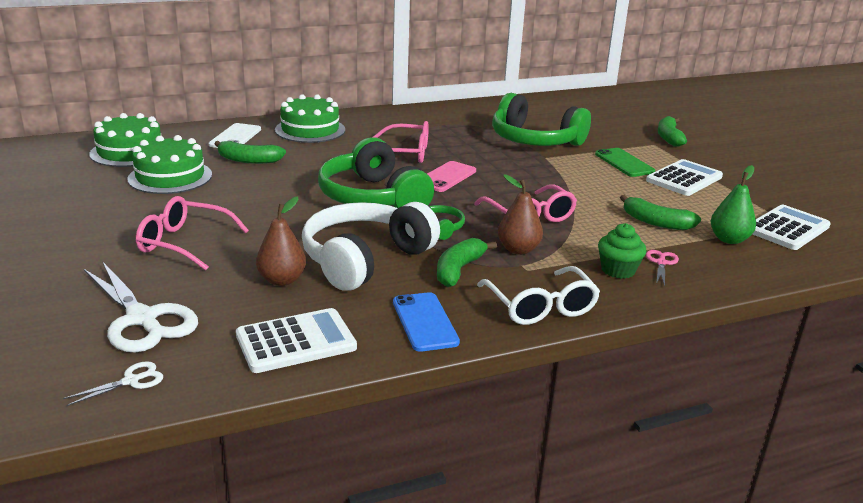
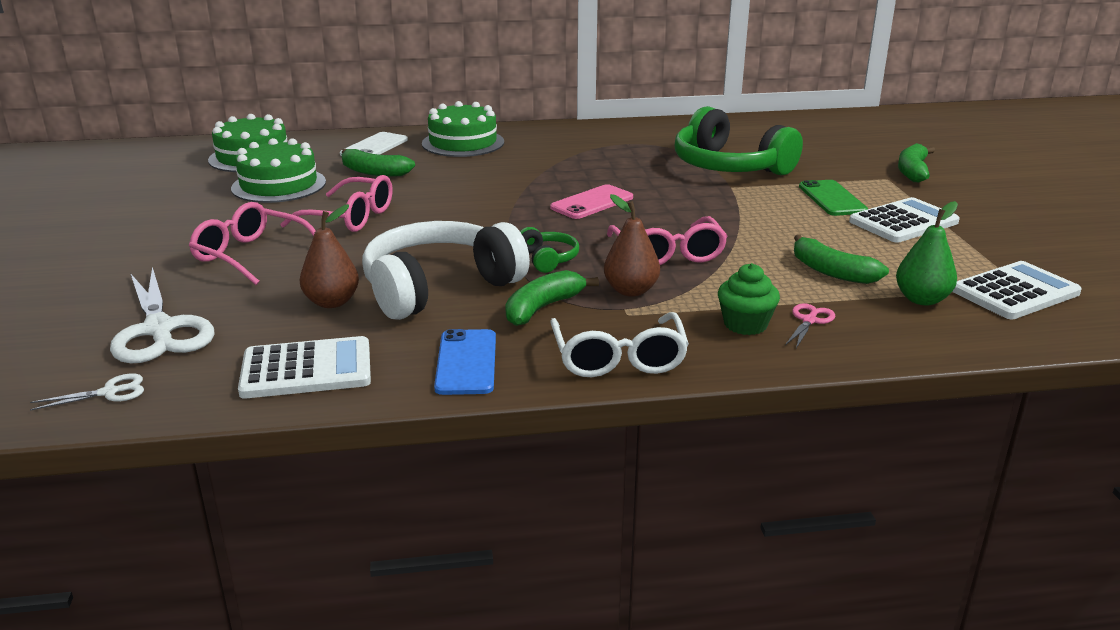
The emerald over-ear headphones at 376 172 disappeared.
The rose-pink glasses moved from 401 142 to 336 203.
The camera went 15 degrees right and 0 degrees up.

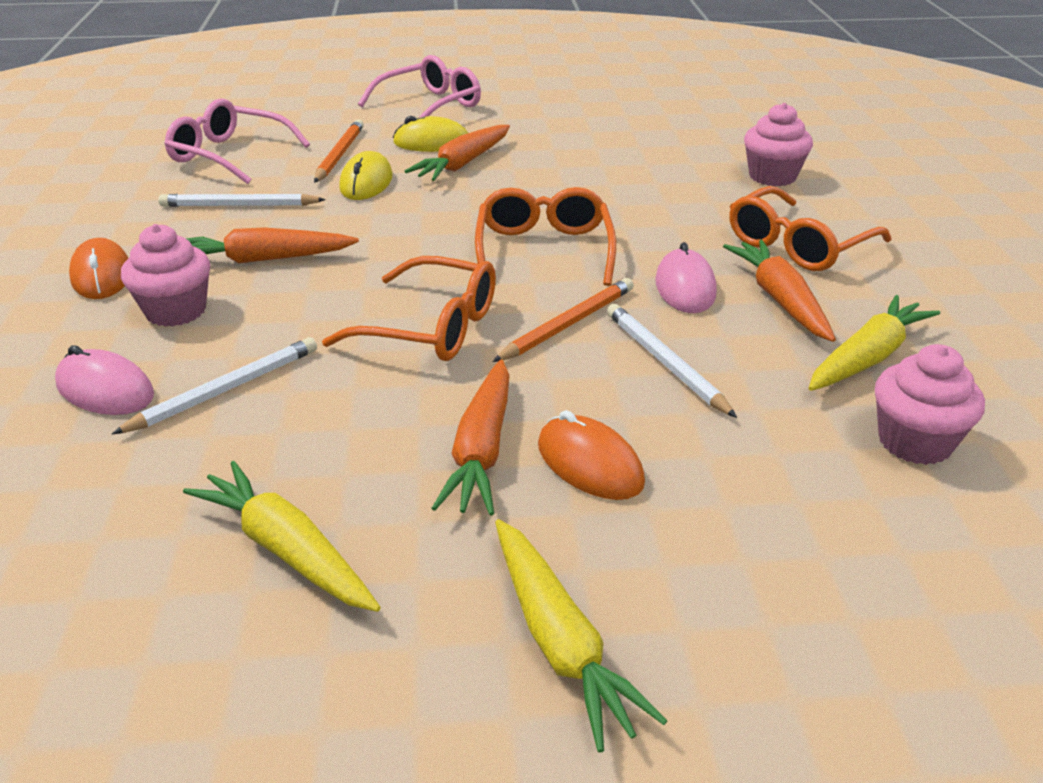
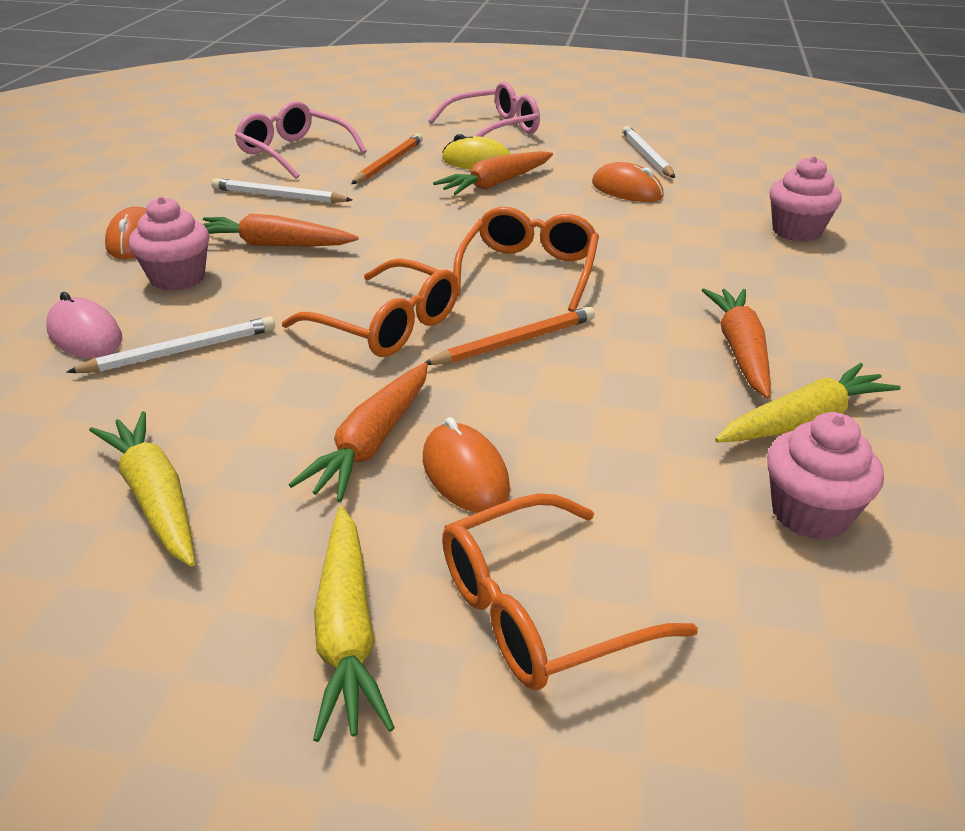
The yellow mouse at 366 175 disappeared.
The snow-white wooden pencil moved from 672 361 to 648 152.
The rose-pink mouse at 686 277 disappeared.
The orange-coloured glasses moved from 810 228 to 570 591.
The orange-coloured mouse at 628 182 appeared.
The camera went 15 degrees right and 0 degrees up.

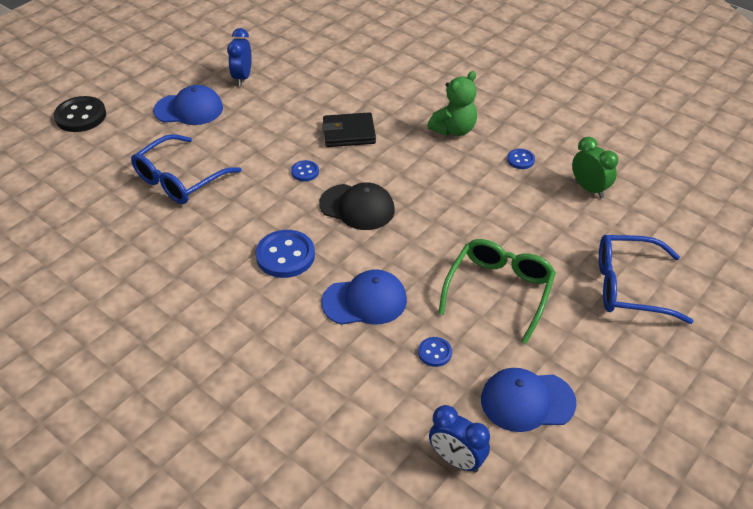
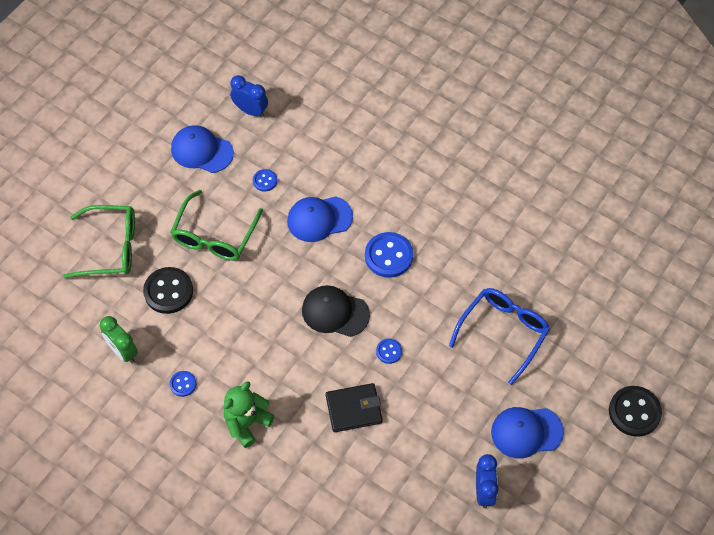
The blue peaked cap at 529 400 turned 150 degrees counterclockwise.
The blue glasses at 646 279 became the emerald glasses at 99 241.
The black button at 168 290 appeared.
The camera went 175 degrees right and 15 degrees up.

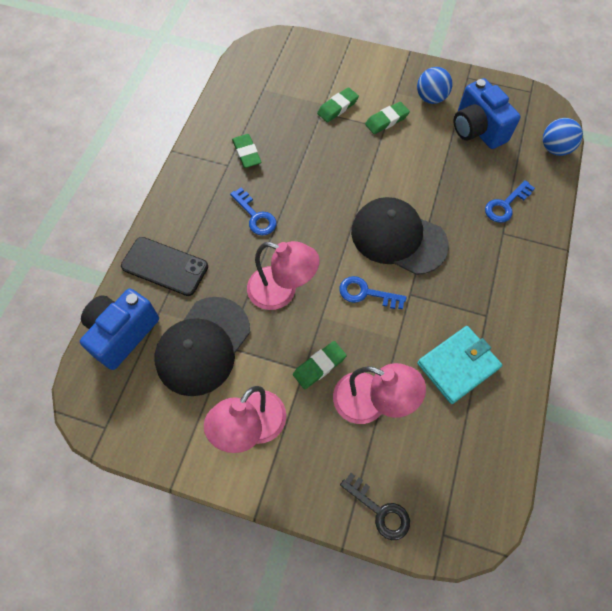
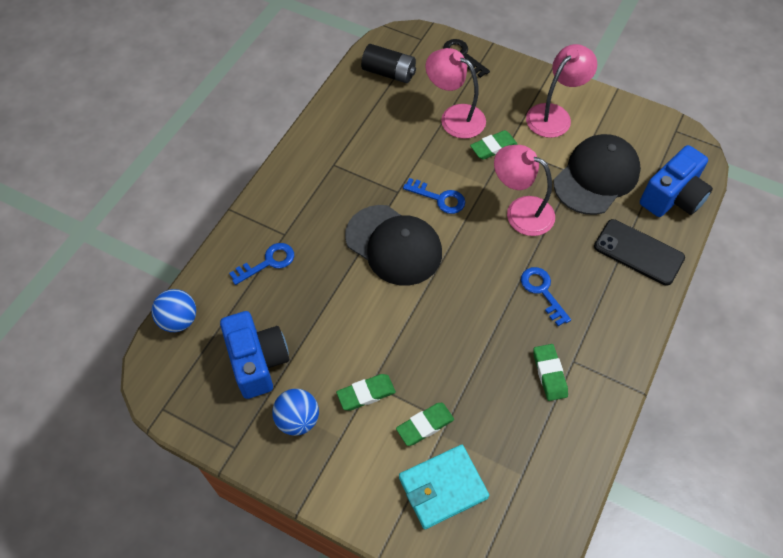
The turquoise wallet moved from 459 365 to 444 487.
The black battery at 388 63 appeared.
The camera went 170 degrees left and 5 degrees down.

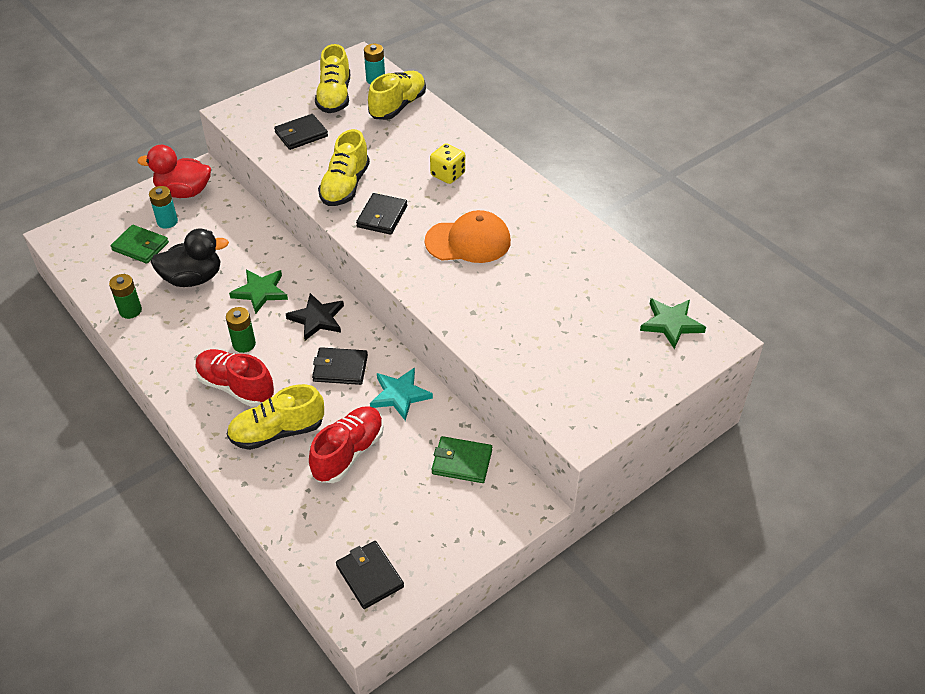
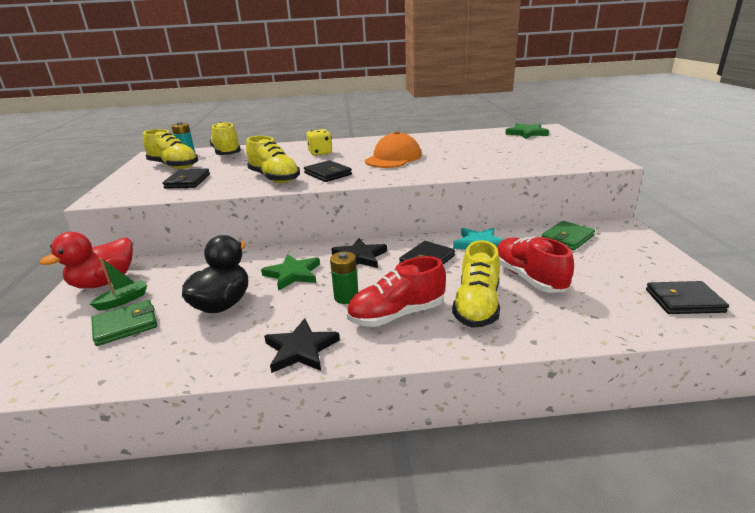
The emerald battery at 125 296 disappeared.
The turquoise battery at 163 207 was replaced by the emerald toy boat at 118 284.
The black star at 302 345 appeared.
The camera went 55 degrees left and 20 degrees down.

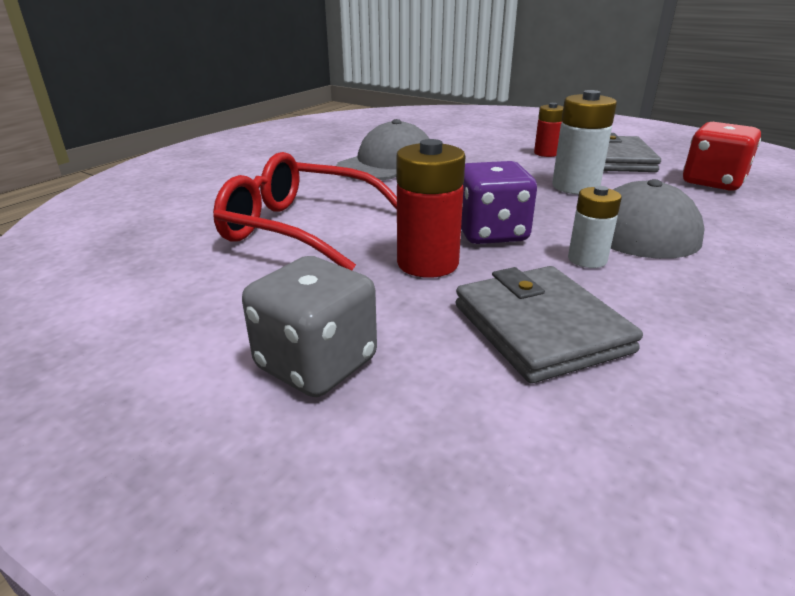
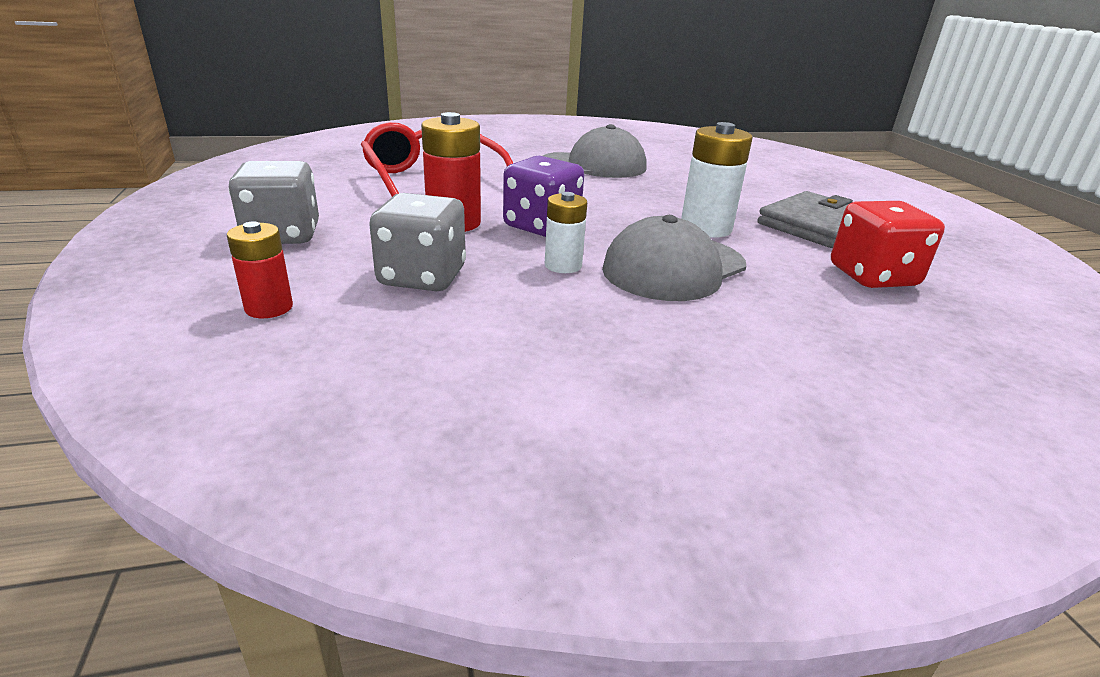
The grey wallet at 549 324 was replaced by the grey die at 417 242.
The red battery moved from 548 130 to 260 269.
The camera went 40 degrees right and 0 degrees up.

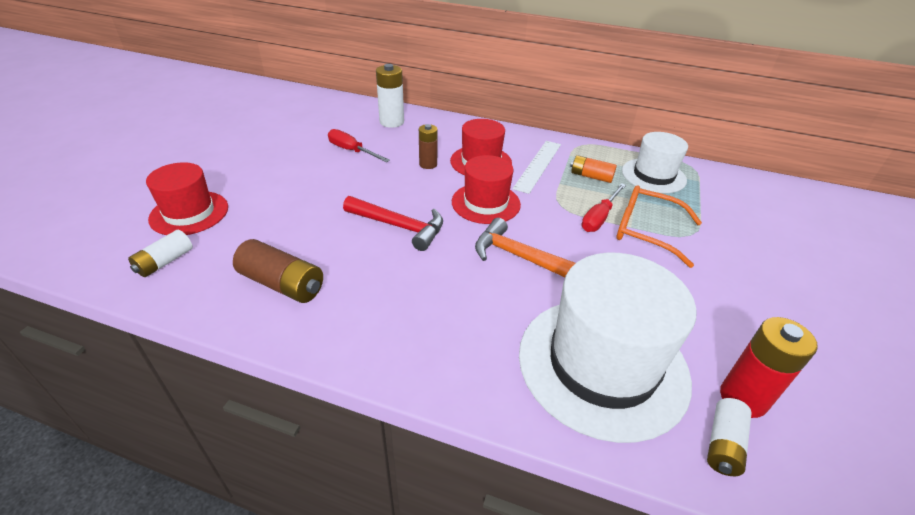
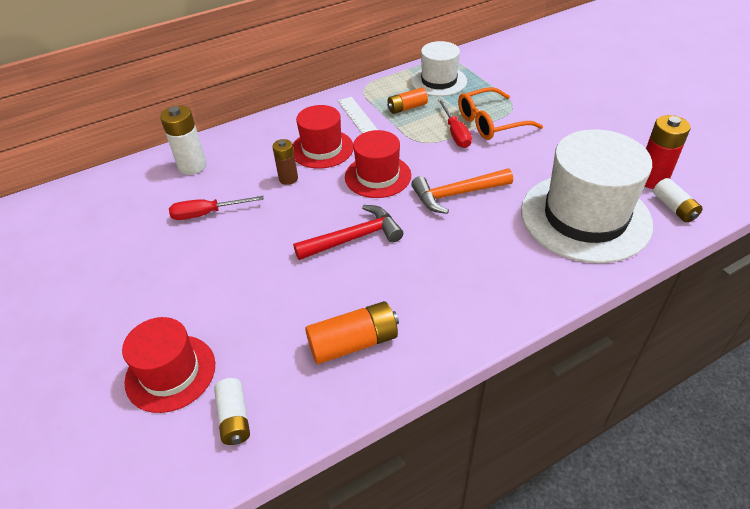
The russet battery at 278 271 became the orange-coloured battery at 352 332.
The camera went 45 degrees left and 5 degrees up.

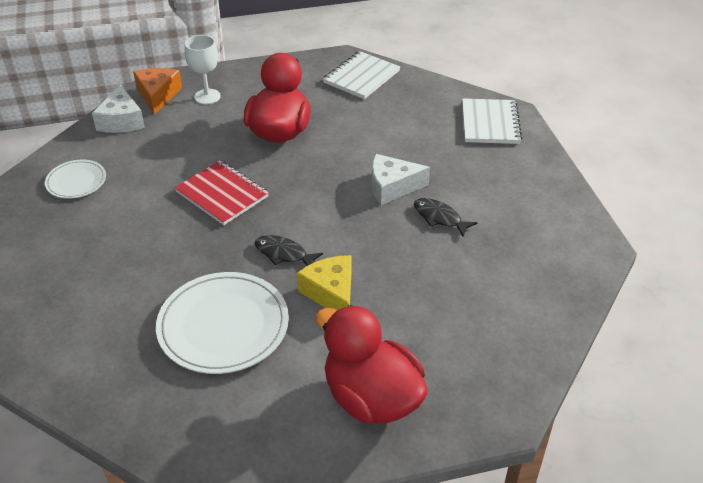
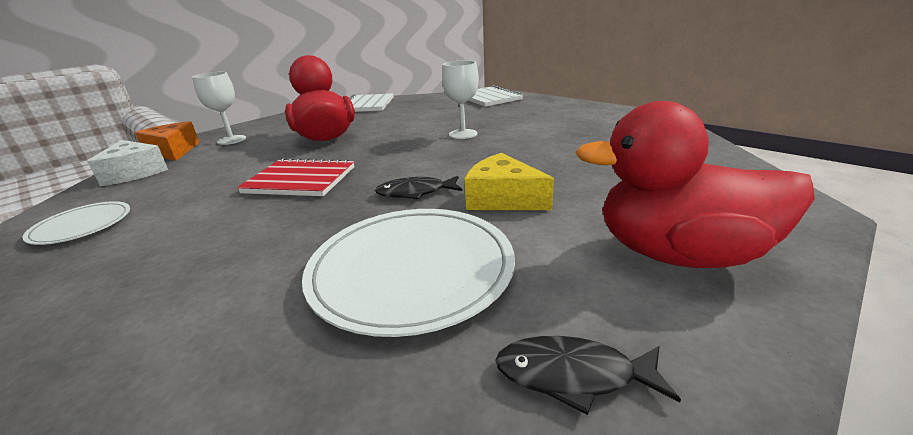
The snow-white cheese at 401 179 was replaced by the snow-white goblet at 460 99.
The black fish figure moved from 445 217 to 588 375.
The camera went 30 degrees left and 15 degrees down.

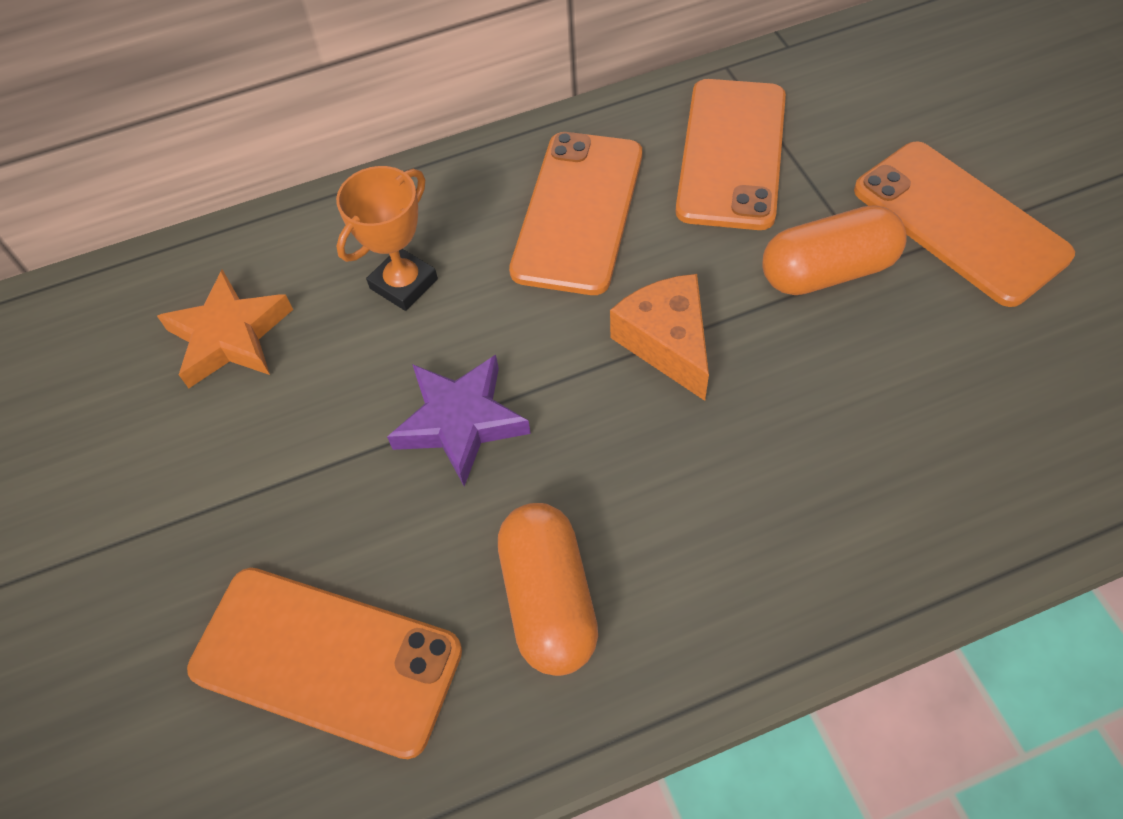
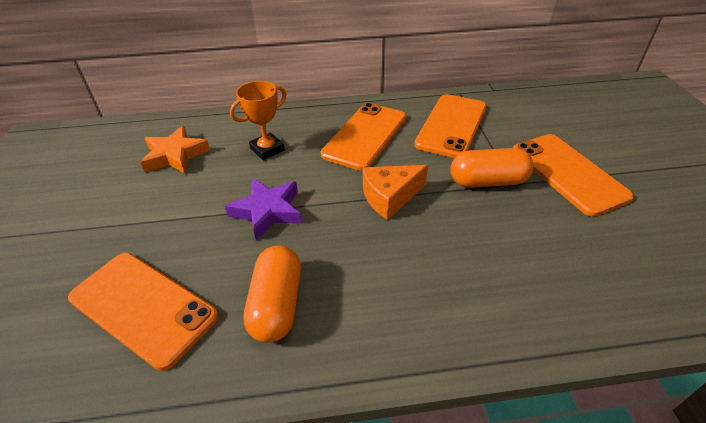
The orange-coloured cheese at 659 337 turned 105 degrees counterclockwise.
The camera went 10 degrees right and 15 degrees down.

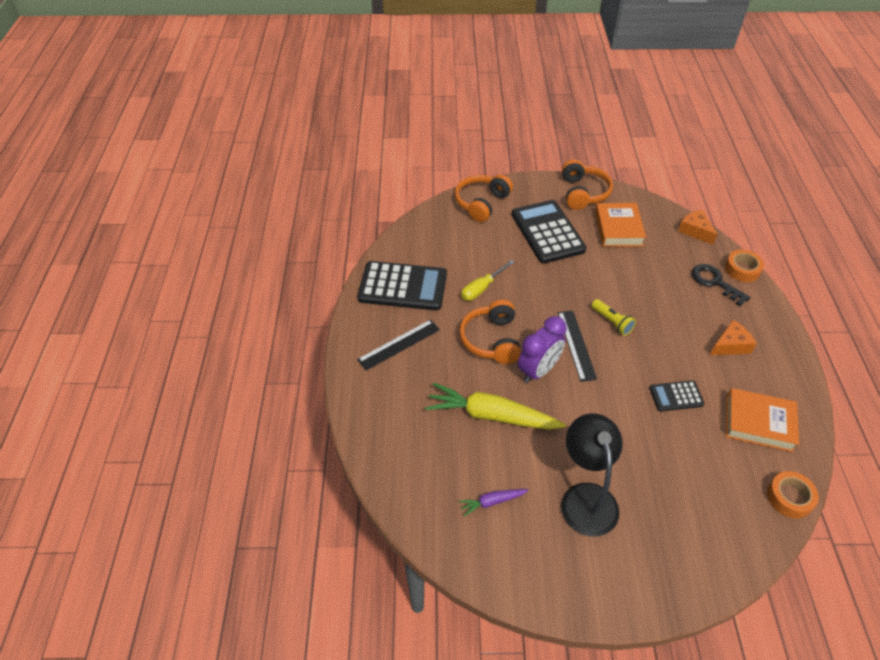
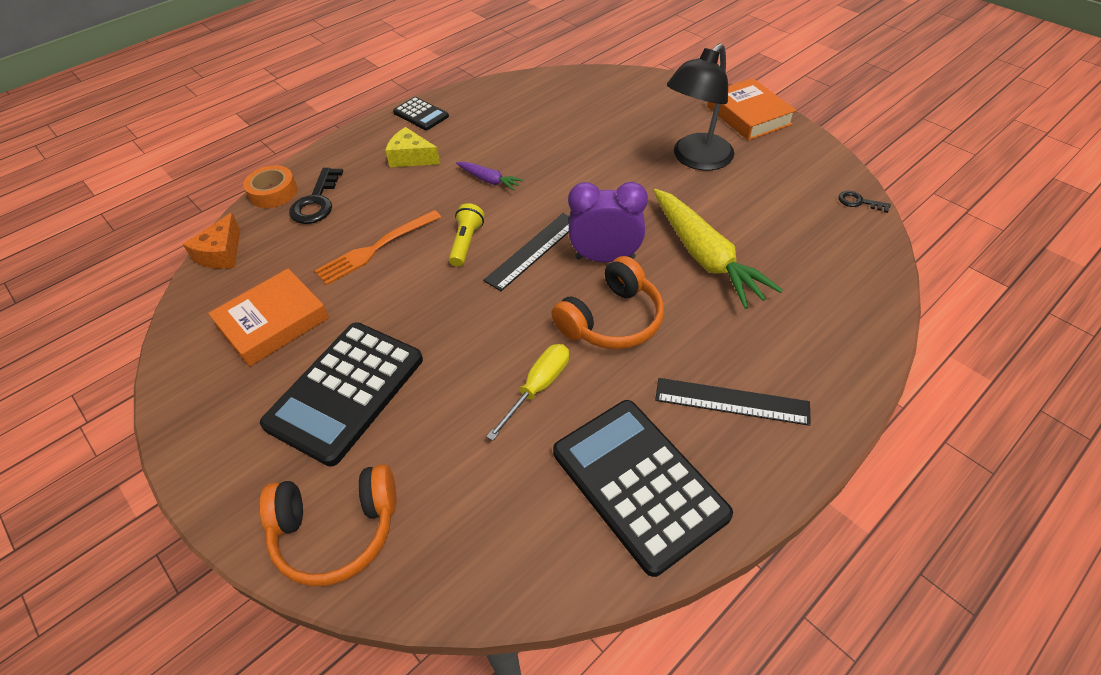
The violet carrot moved from 493 502 to 490 176.
The yellow hand screwdriver at 487 280 turned 60 degrees counterclockwise.
The orange-coloured over-ear headphones at 587 184 disappeared.
The black pocket calculator moved from 677 395 to 421 113.
The orange-coloured cheese at 733 337 became the yellow cheese at 412 147.
The orange-coloured book moved from 762 420 to 751 109.
The orange-coloured tape at 793 494 disappeared.
The orange-coloured dinner fork at 377 247 appeared.
The black latchkey at 864 202 appeared.
The camera went 130 degrees left and 0 degrees up.

